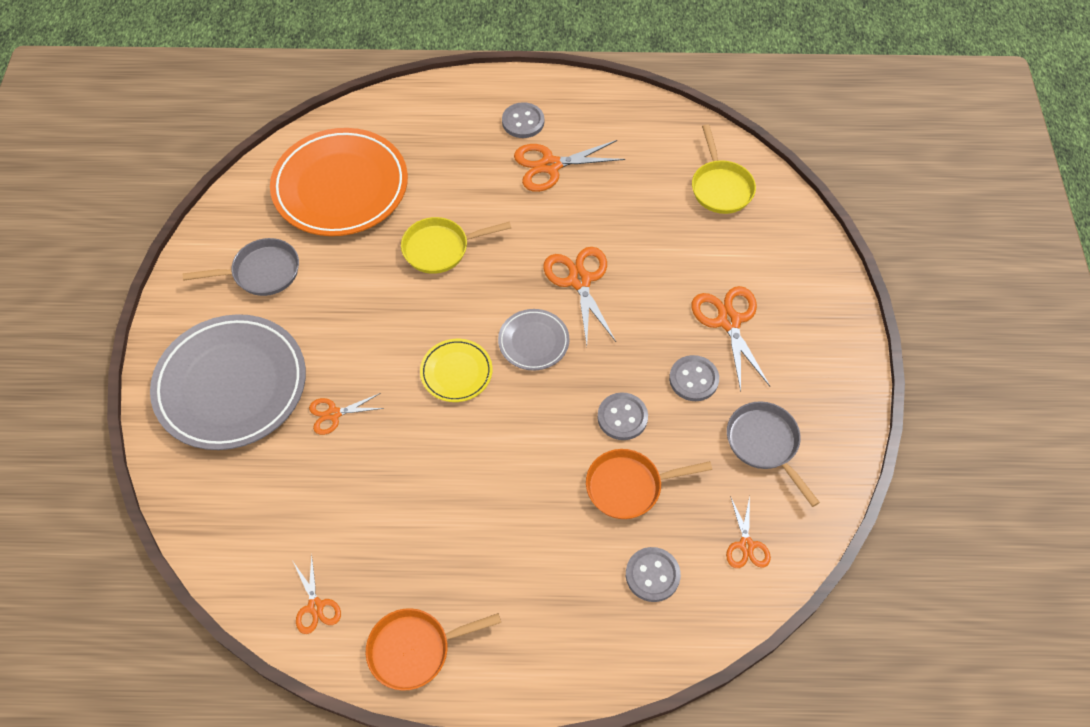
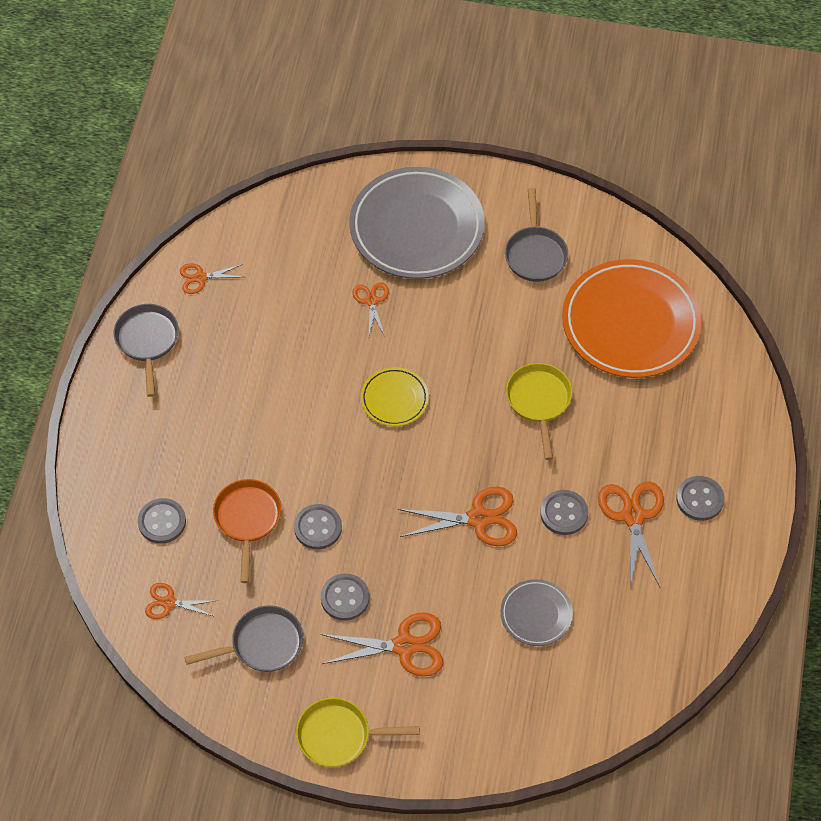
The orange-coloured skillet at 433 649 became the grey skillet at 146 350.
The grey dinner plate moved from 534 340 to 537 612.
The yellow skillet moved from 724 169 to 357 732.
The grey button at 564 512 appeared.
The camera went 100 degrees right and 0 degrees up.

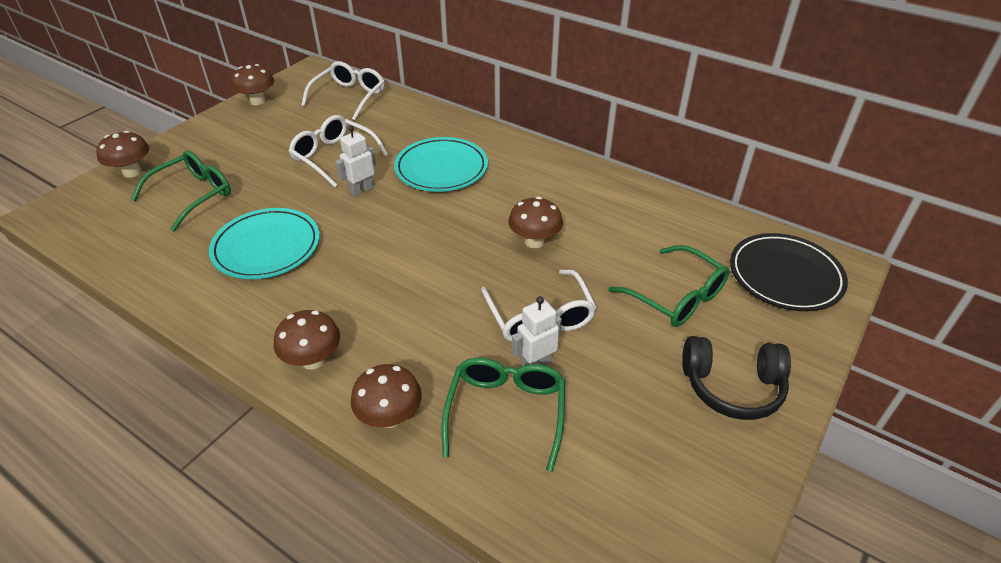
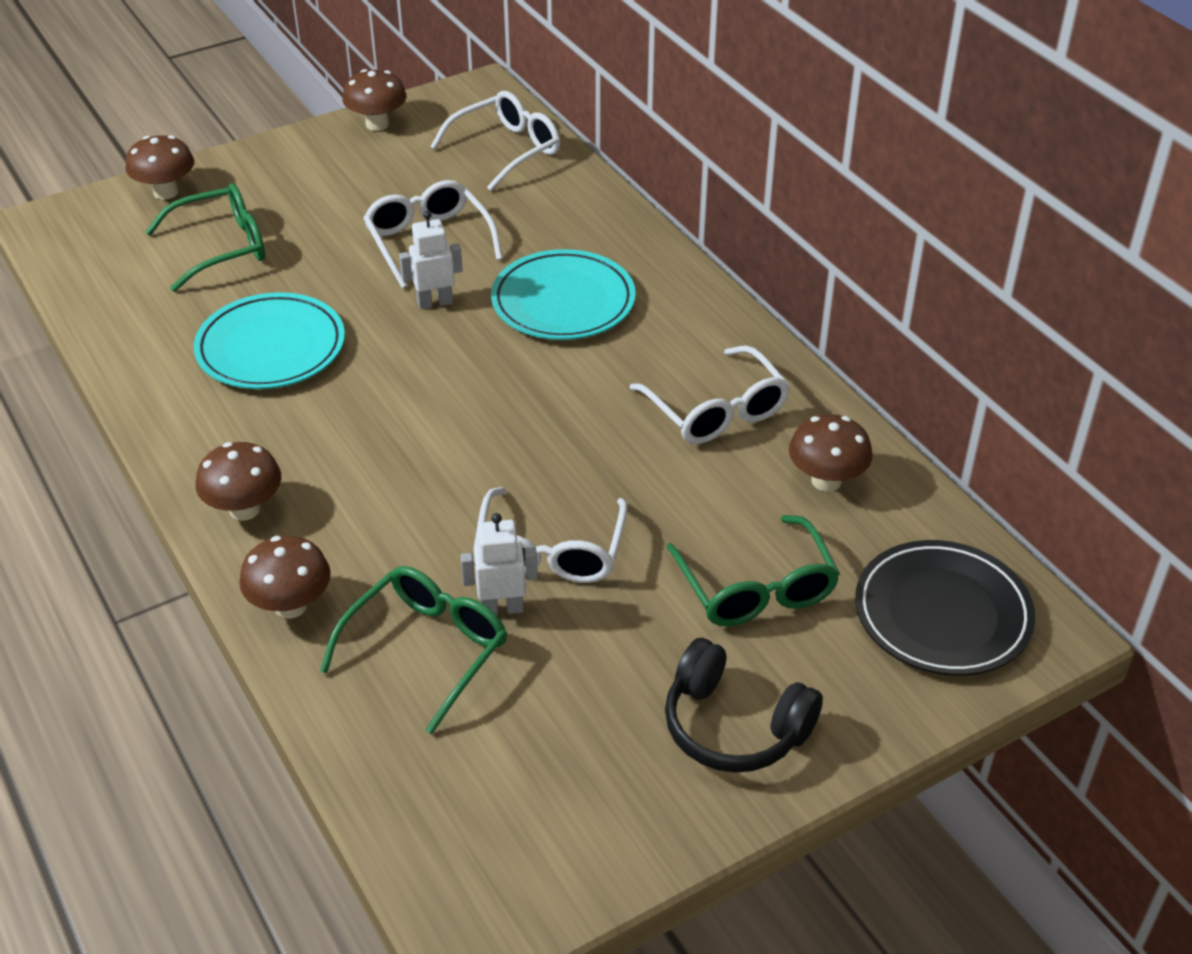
The russet fungus moved from 535 222 to 831 453.
The snow-white glasses at 710 394 appeared.
The camera went 25 degrees right and 0 degrees up.

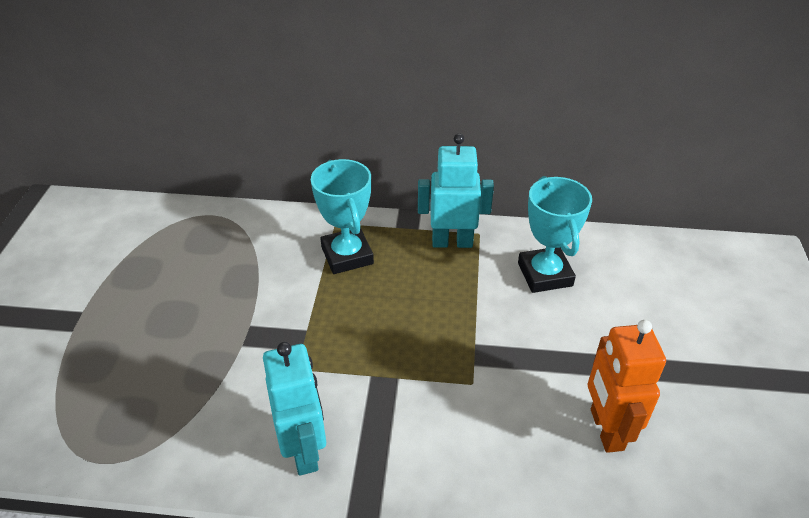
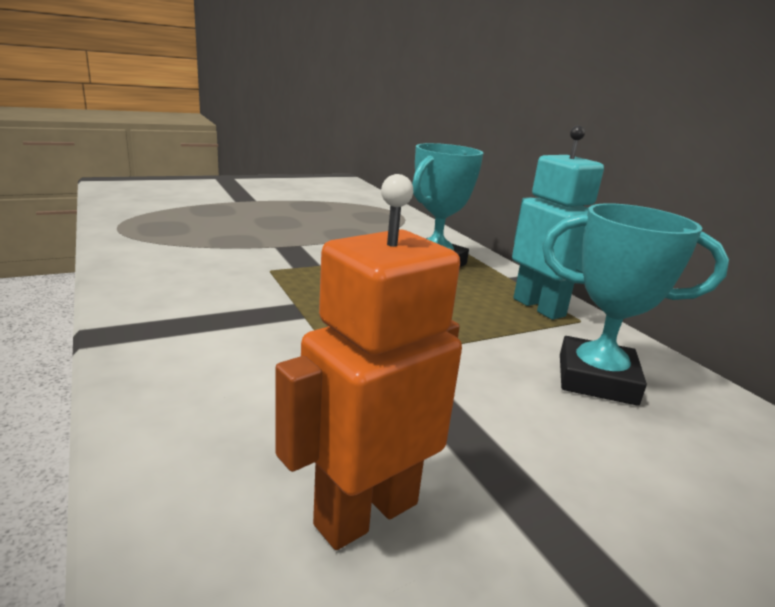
The turquoise robot figure at 294 409 disappeared.
The turquoise prize cup at 555 234 turned 60 degrees clockwise.
The camera went 55 degrees right and 20 degrees down.

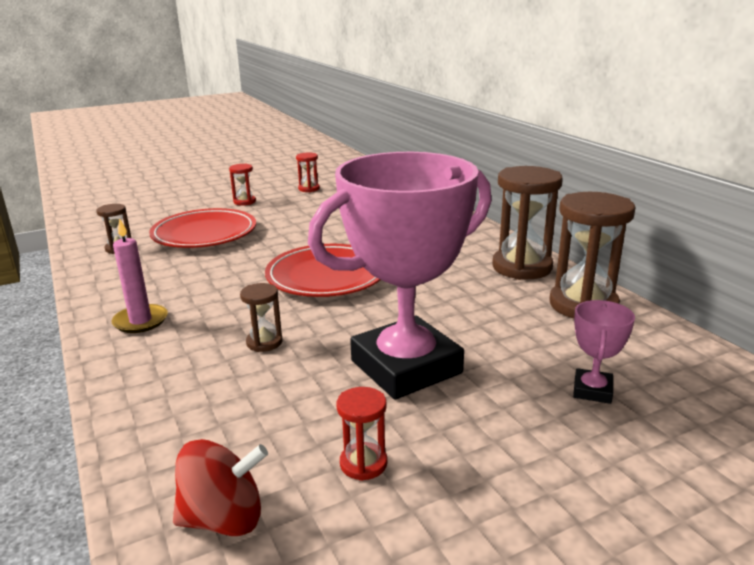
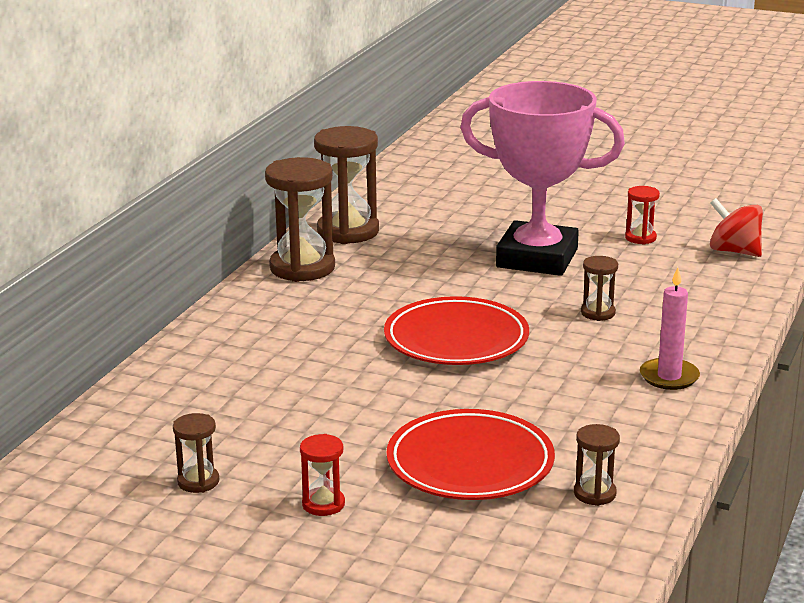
The red hourglass at 308 172 became the russet hourglass at 196 453.
The rose-pink prize cup at 604 352 disappeared.
The camera went 130 degrees left and 0 degrees up.

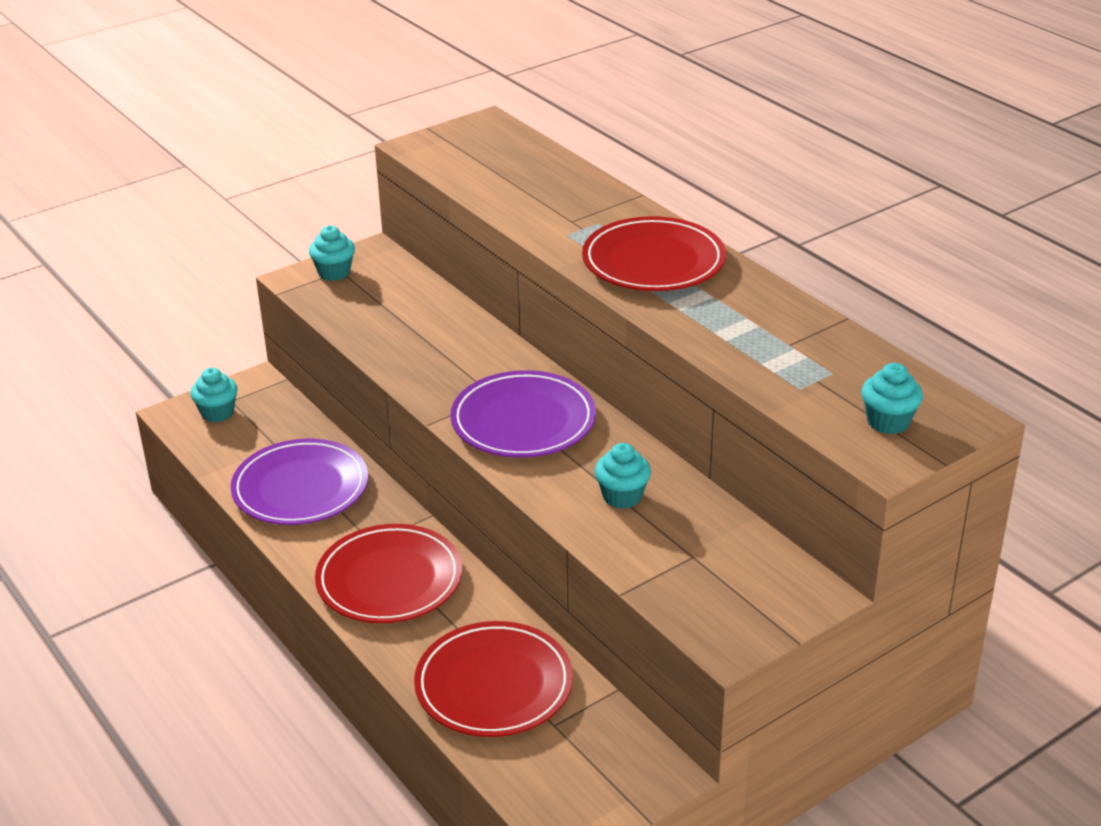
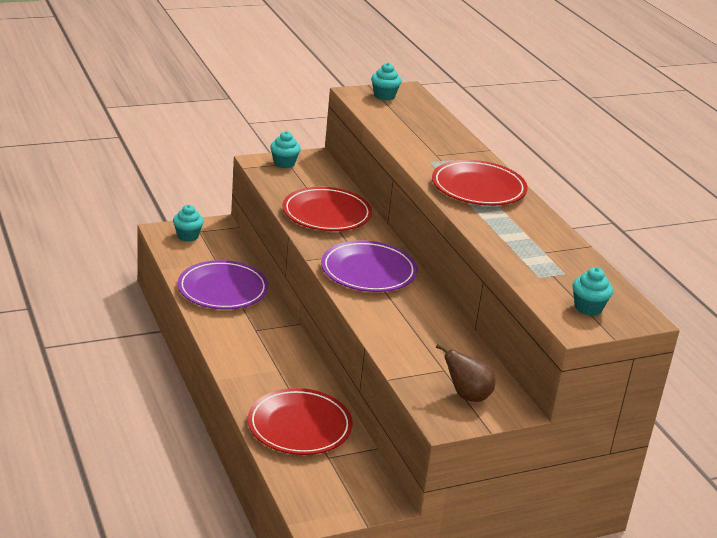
The red dinner plate moved from 388 573 to 327 209.
The turquoise cupcake moved from 623 476 to 386 82.
The russet toy pear at 465 373 appeared.
The camera went 10 degrees right and 5 degrees down.

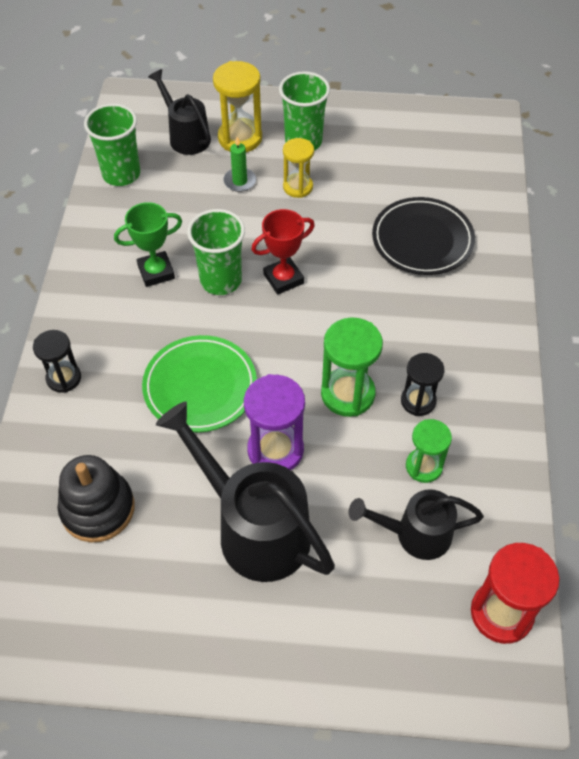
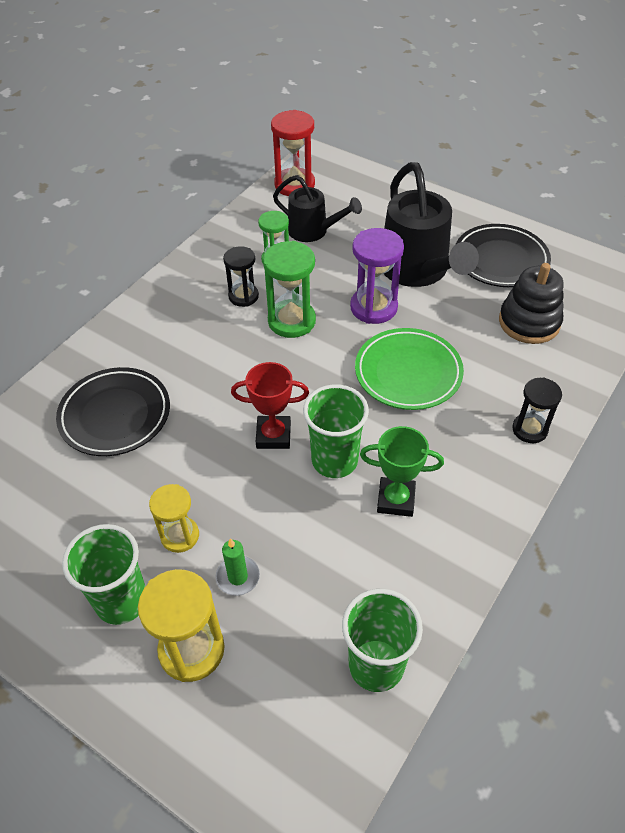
The black watering can at 179 112 disappeared.
The black dinner plate at 503 255 appeared.
The camera went 150 degrees left and 5 degrees down.

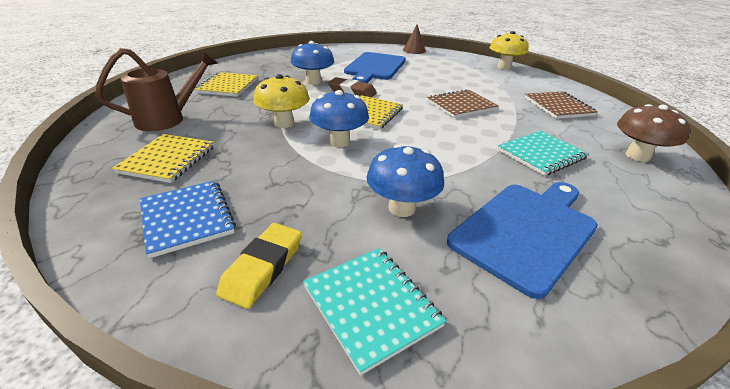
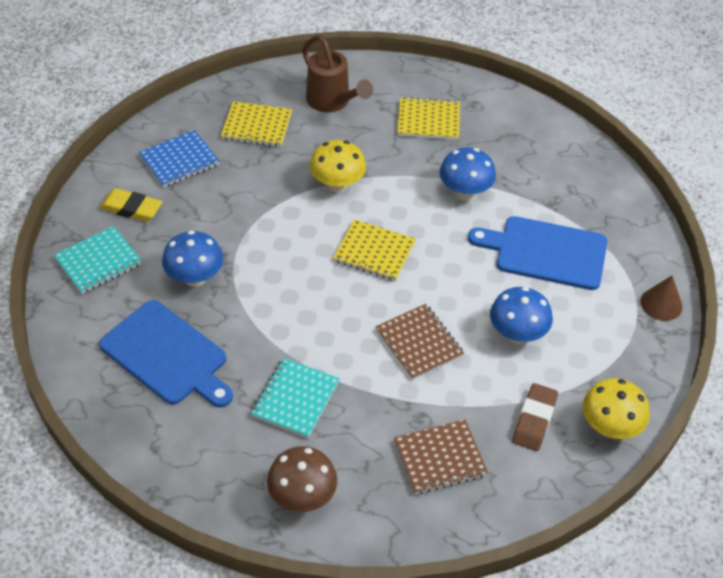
The blue fungus moved from 339 118 to 521 315.
The russet eraser moved from 352 87 to 535 417.
The turquoise notebook at 543 153 turned 60 degrees clockwise.
The camera went 85 degrees right and 15 degrees up.

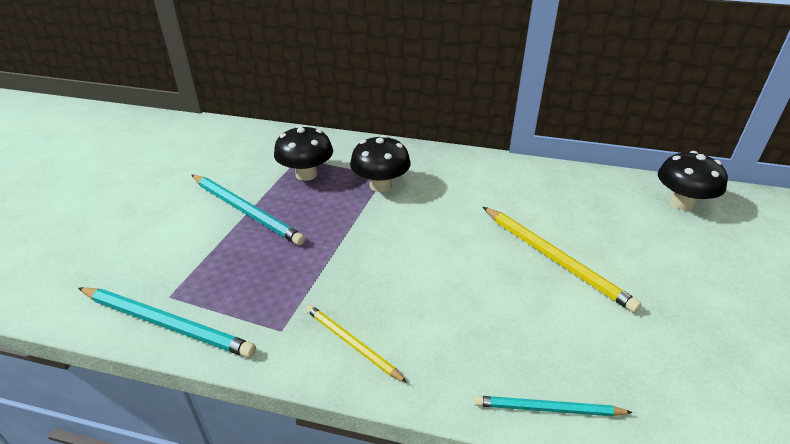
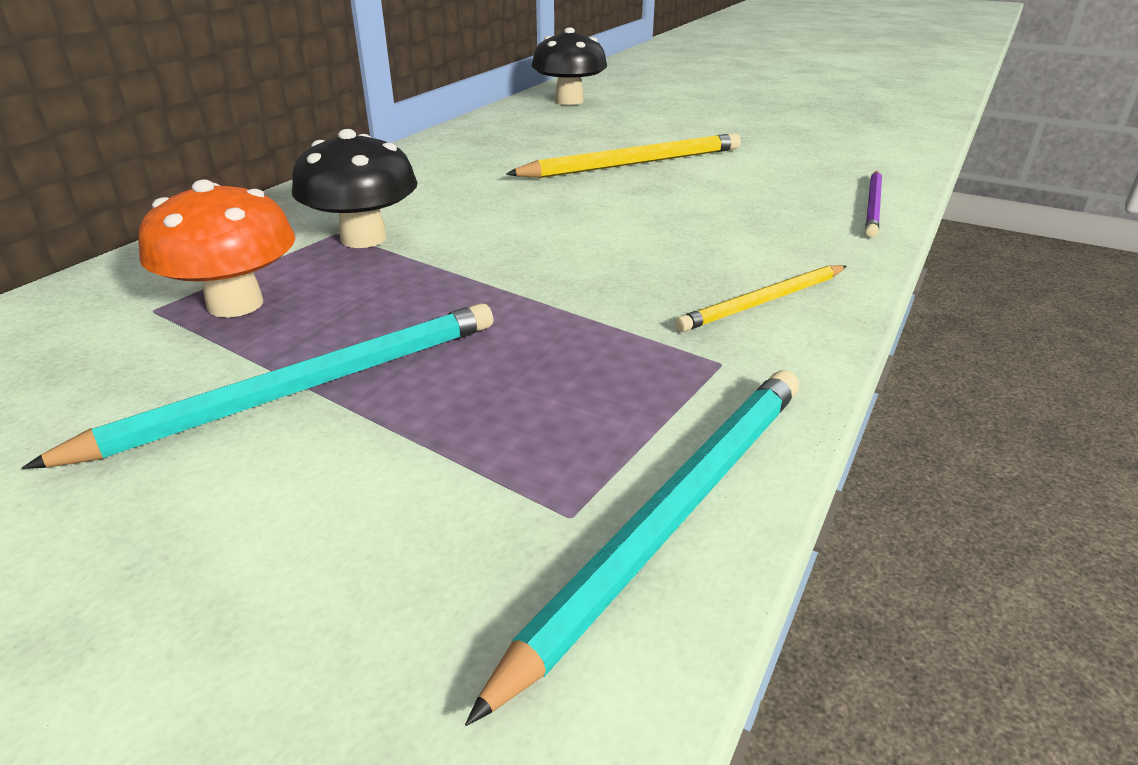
The black fungus at 303 153 became the orange-coloured fungus at 216 248.
The turquoise wooden pencil at 554 406 became the violet wooden pencil at 873 204.
The camera went 75 degrees left and 5 degrees down.

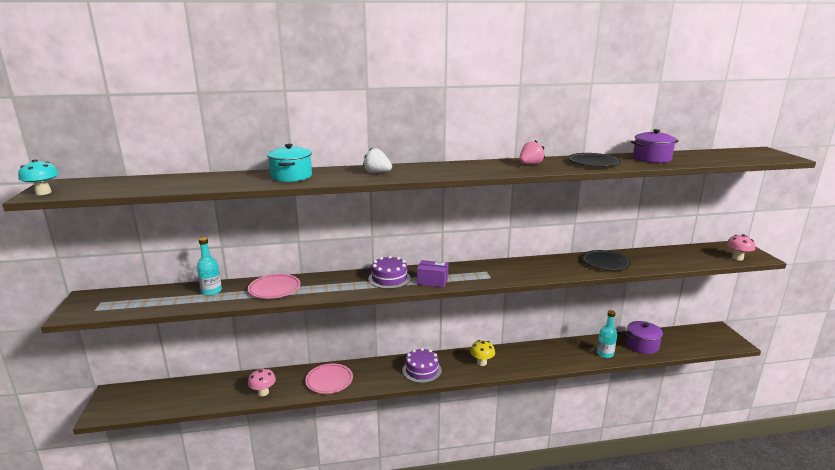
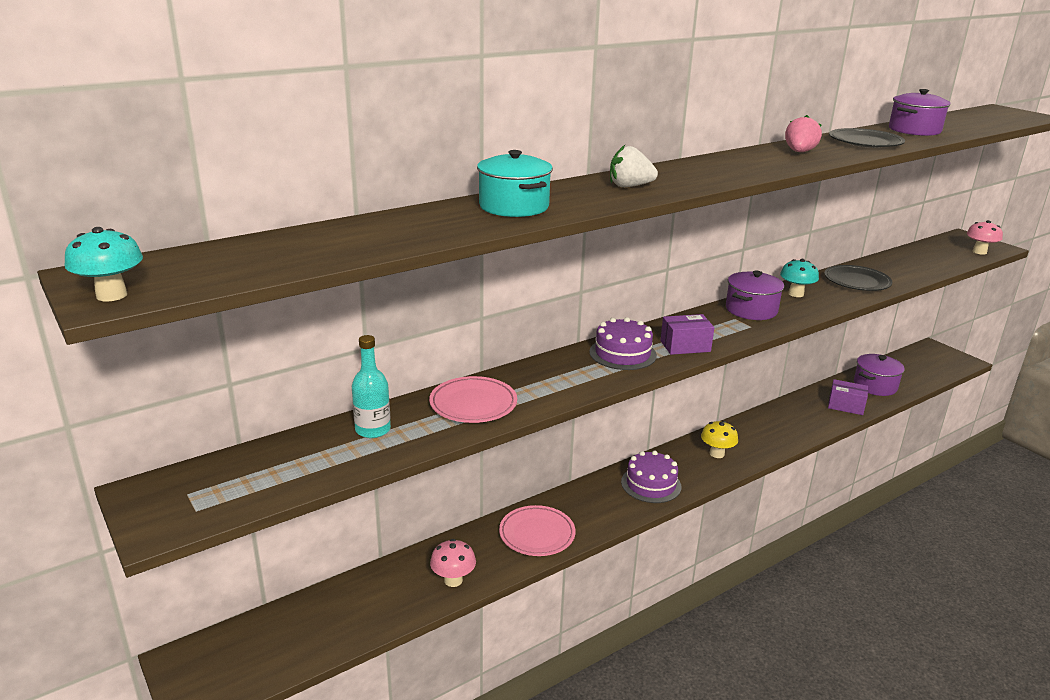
The turquoise flask at 607 334 was replaced by the violet parcel at 848 397.
The violet pot at 755 295 appeared.
The turquoise fungus at 799 278 appeared.
The camera went 25 degrees left and 5 degrees up.

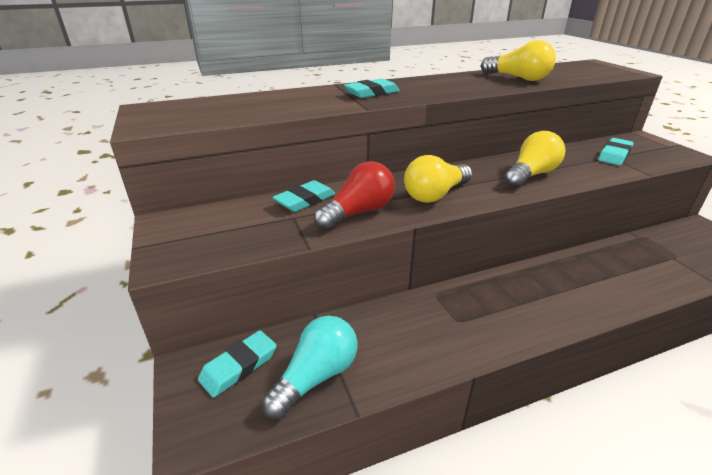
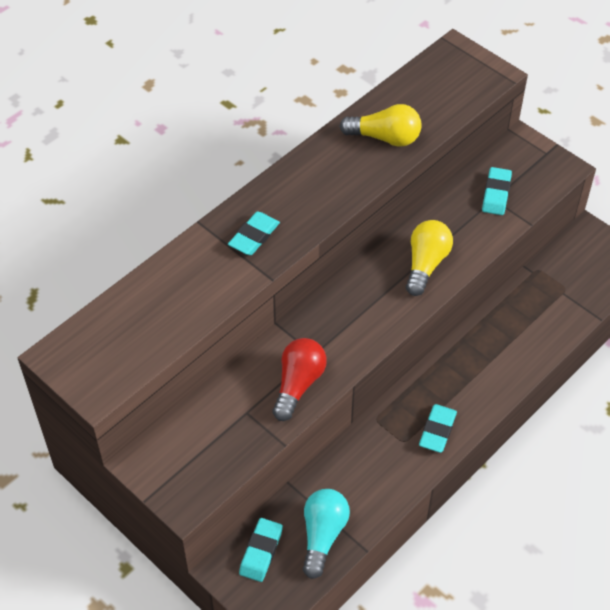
The turquoise eraser moved from 303 196 to 438 428.
The yellow light bulb at 438 179 disappeared.
The camera went 25 degrees left and 20 degrees up.

